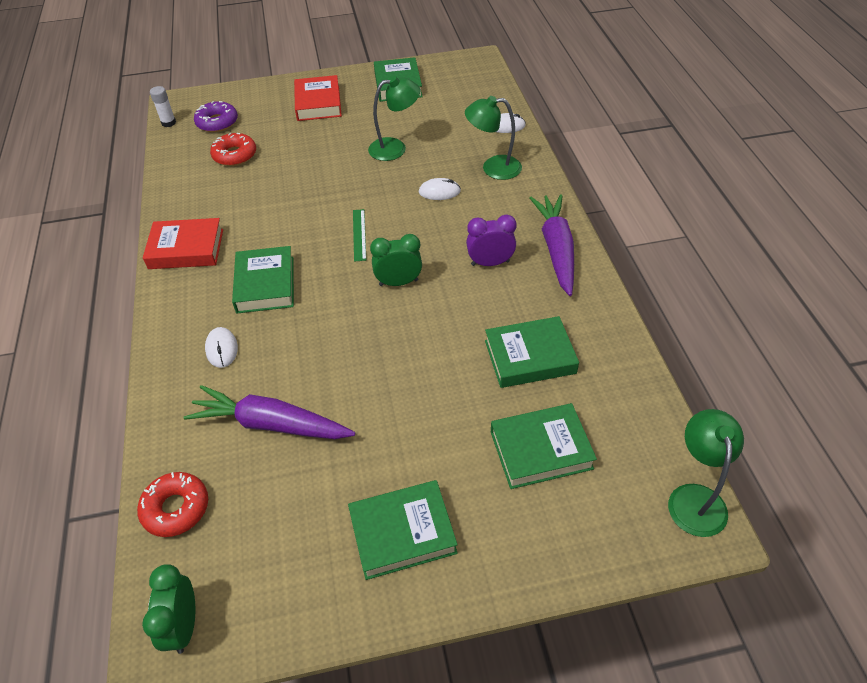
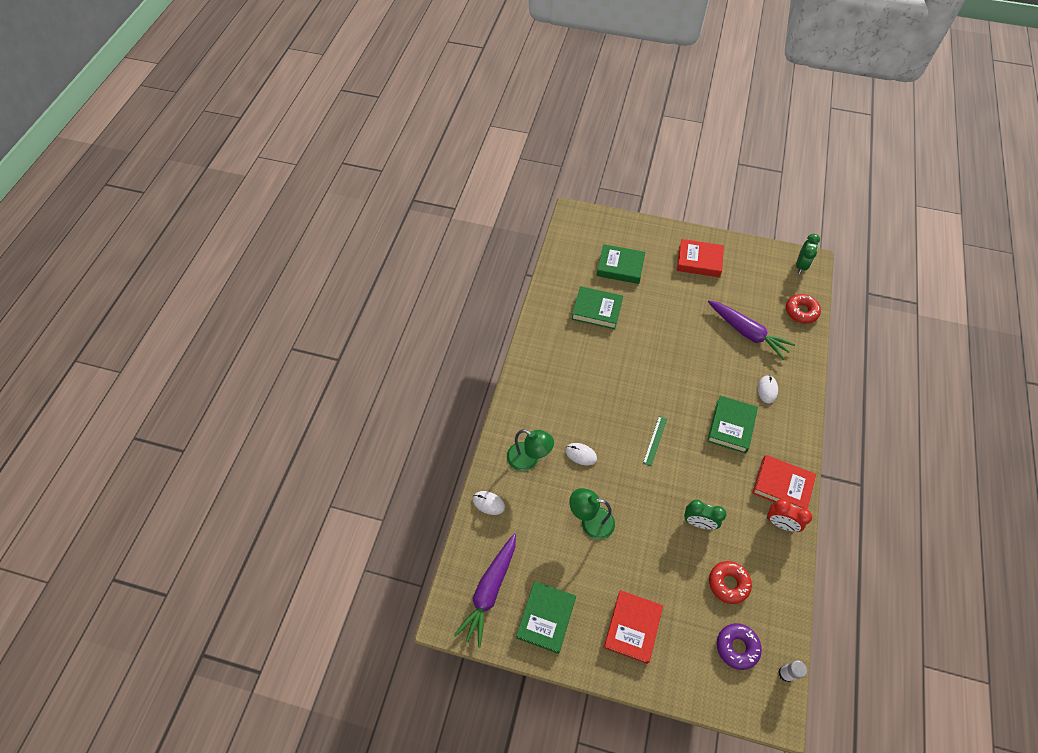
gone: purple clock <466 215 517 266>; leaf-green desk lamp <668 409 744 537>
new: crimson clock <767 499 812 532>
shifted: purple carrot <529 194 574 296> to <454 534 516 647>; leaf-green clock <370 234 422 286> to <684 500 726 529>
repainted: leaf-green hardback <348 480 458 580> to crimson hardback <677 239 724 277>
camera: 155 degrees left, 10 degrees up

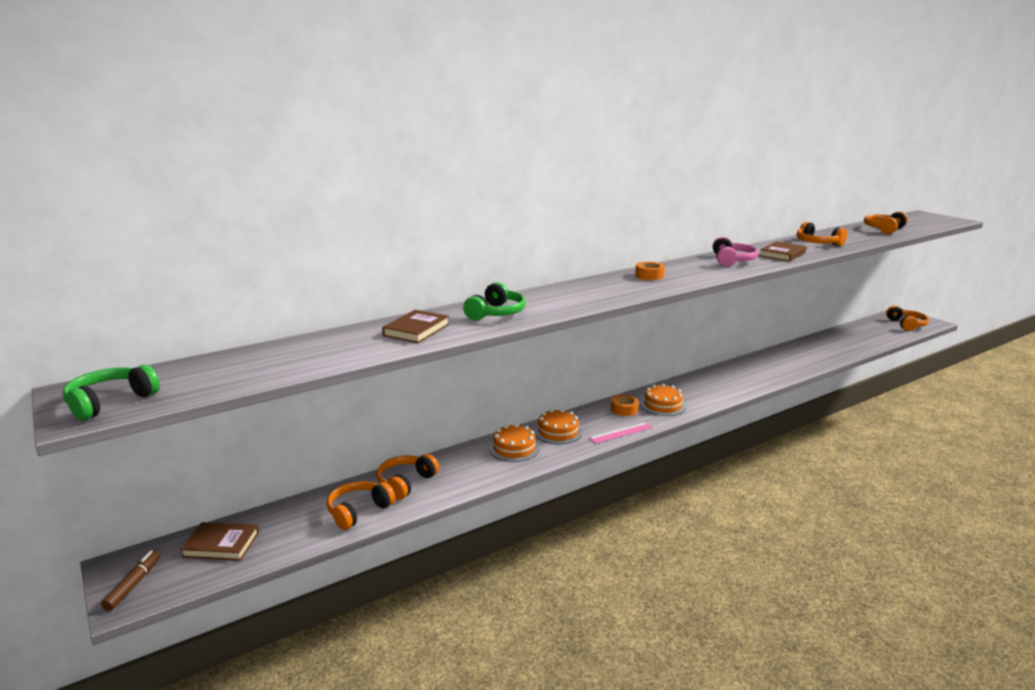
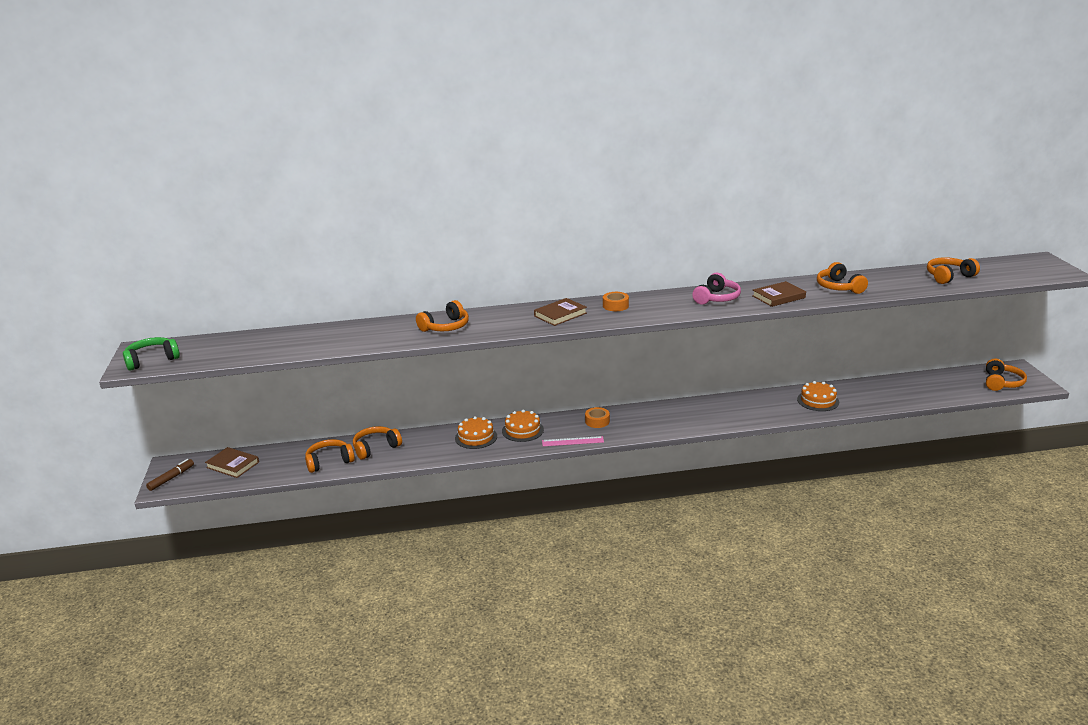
shifted: brown hardback <382 310 450 343> to <534 298 587 326>; bright orange layer cake <640 384 686 416> to <797 381 839 411>
repainted: leaf-green over-ear headphones <463 282 526 320> to bright orange over-ear headphones <416 300 469 332>
camera: 25 degrees right, 5 degrees up

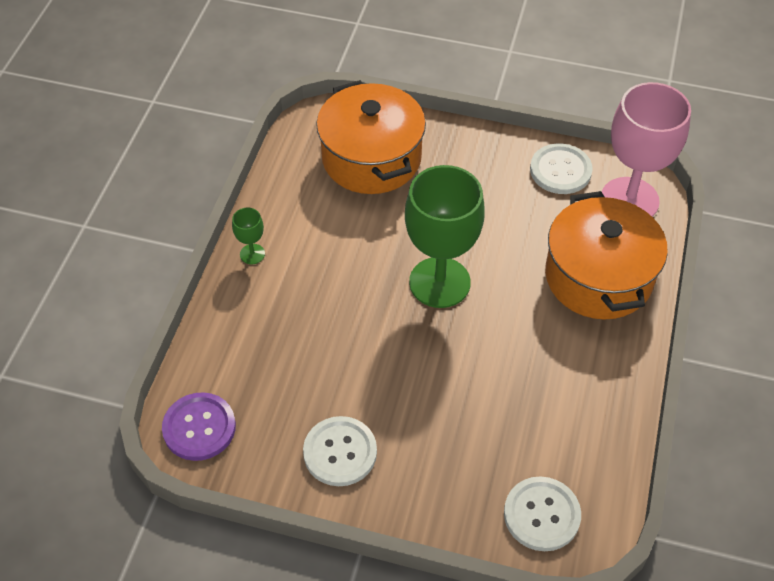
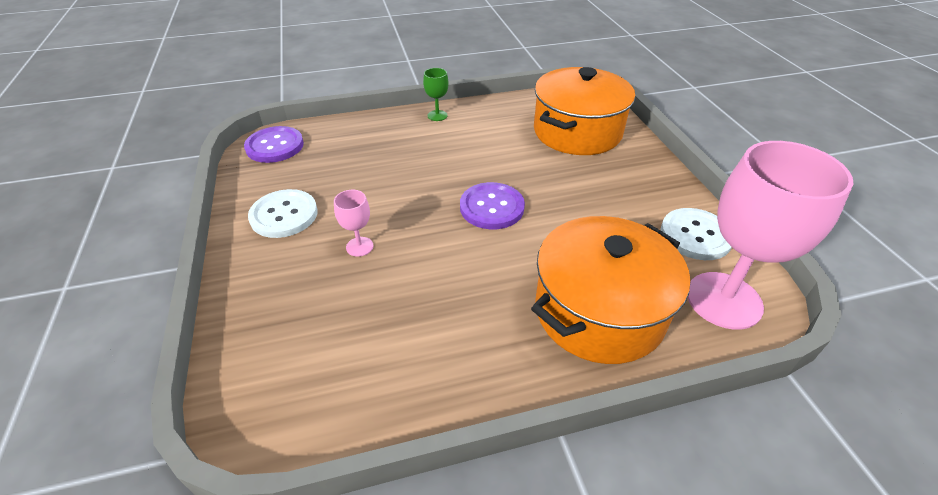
gone: pure white button <504 476 581 551>
new: rosy chalice <334 190 373 257>
swapped: leaf-green chalice <405 165 485 308> to purple button <460 182 525 229>
camera: 60 degrees right, 10 degrees down

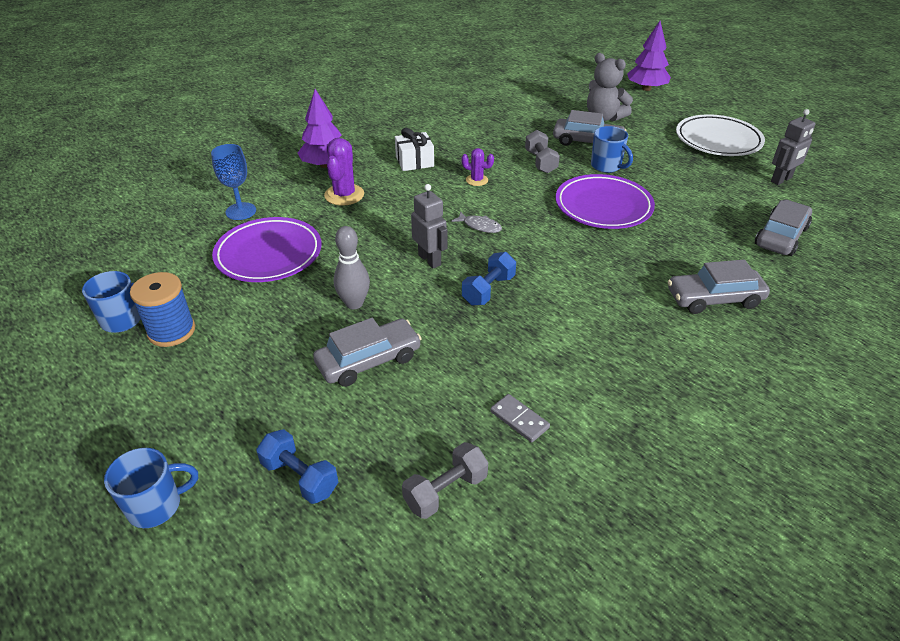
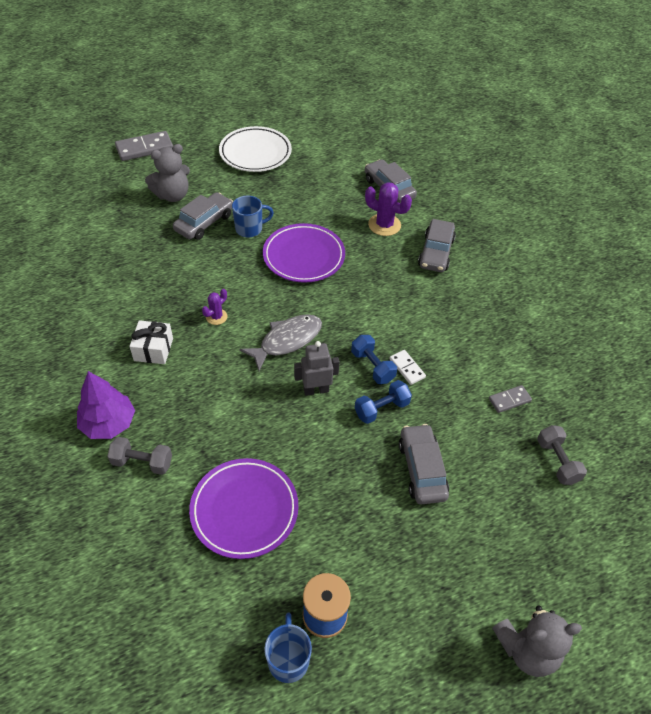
gone: blue chalice <211 144 256 220>; grey bowling pin <334 226 370 309>; grey robot figure <771 109 815 185>
new: pure white domino piece <389 350 426 385>
shifted: grey dumbbell <525 130 560 174> to <107 437 172 475>; blue dumbbell <256 429 338 504> to <355 380 412 424>; purple saguaro cactus <324 138 364 206> to <365 182 412 236>
swapped: purple tree <627 21 671 91> to grey domino piece <115 131 173 161>; blue tea mug <104 448 198 528> to grey teddy <492 606 582 677>
scaled: grey toy fish <451 211 502 233> = <240 314 322 371> x1.89
camera: 70 degrees left, 10 degrees up

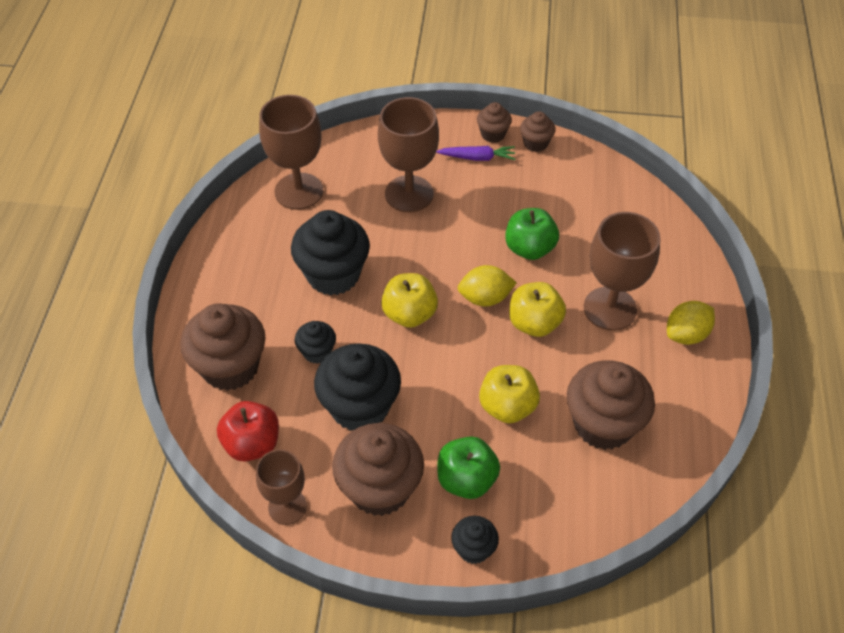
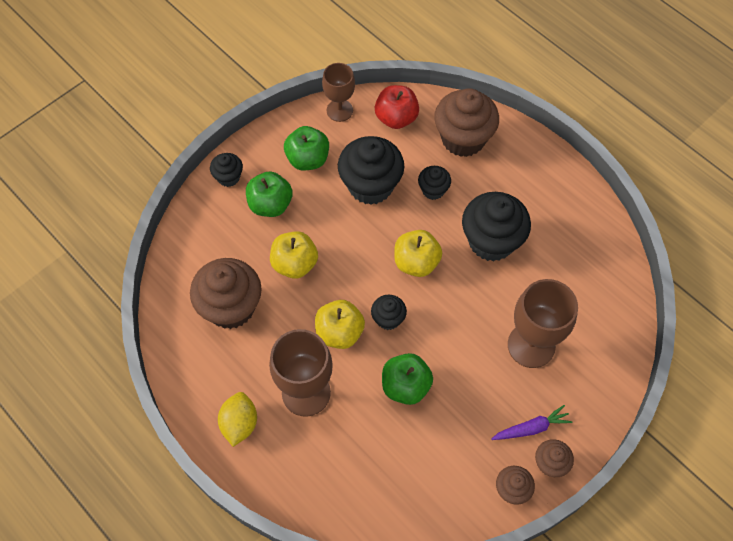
gone: brown chalice <259 95 323 210>
swapped: brown cupcake <332 423 424 516> to leaf-green toy apple <284 126 329 170>; golden lemon <457 265 516 307> to jet-black cupcake <371 294 407 330>
rotated: purple carrot <436 146 515 161> = <492 405 572 440> 150 degrees counterclockwise
camera: 130 degrees right, 10 degrees up

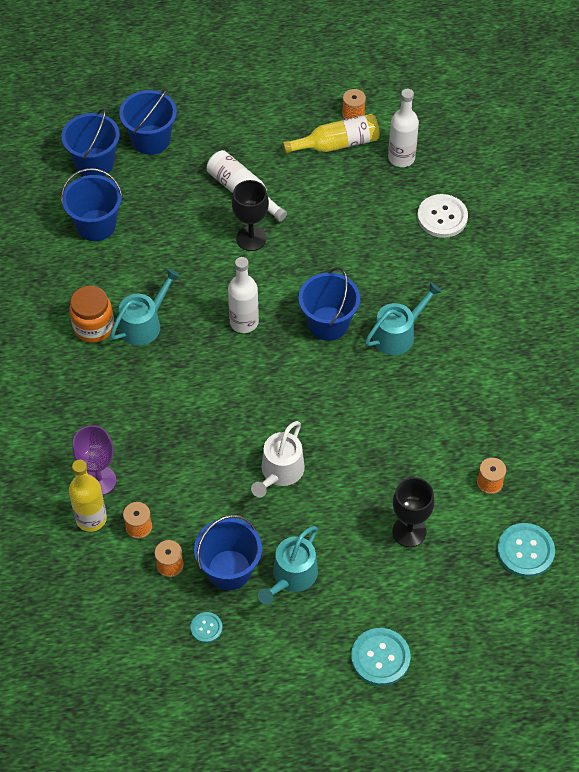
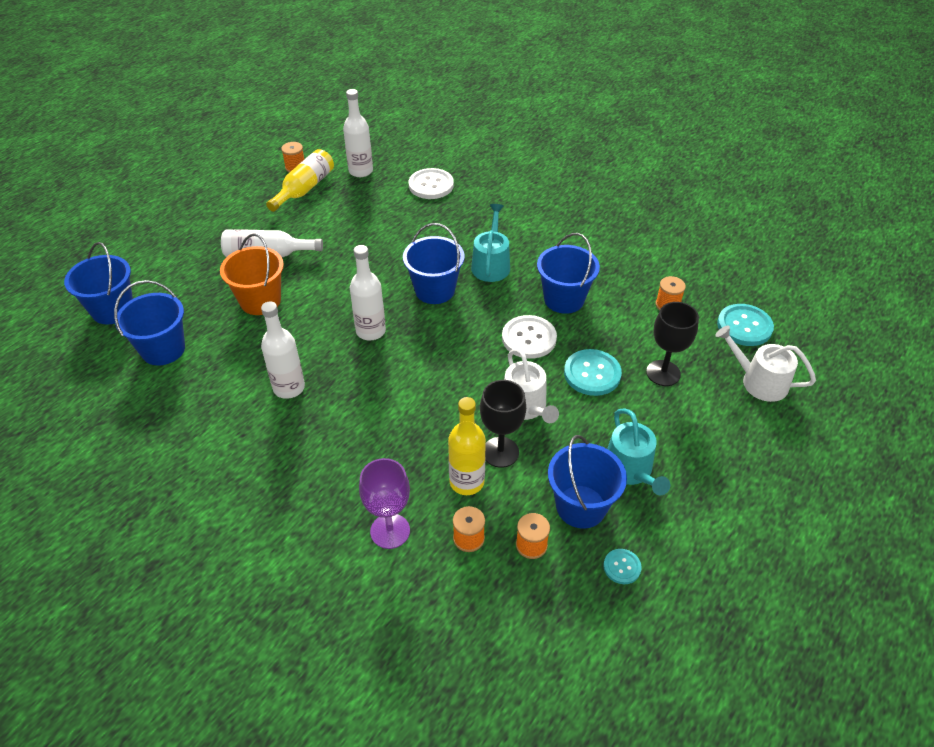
gone: bright orange jar <69 286 114 343>
new: bright orange sand bucket <220 233 284 315>; pure white button <502 315 557 359>; pure white sprinkling can <715 325 816 402>
shifted: golden drink bottle <69 460 107 532> to <448 397 486 495>; jet-black chalice <232 180 269 251> to <480 380 526 468>; blue sand bucket <119 89 177 155> to <537 233 600 314>; aqua button <351 628 411 686> to <564 349 622 396>
swapped: aqua sprinkling can <110 268 180 346> to pure white drink bottle <261 302 305 399>
camera: 45 degrees left, 10 degrees down

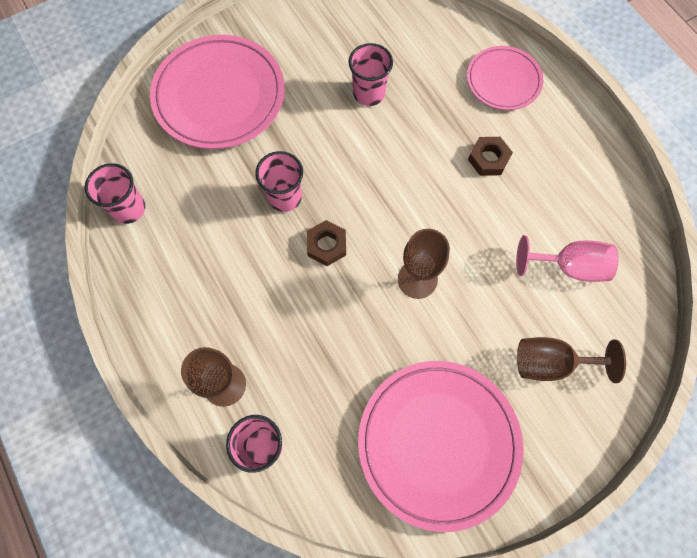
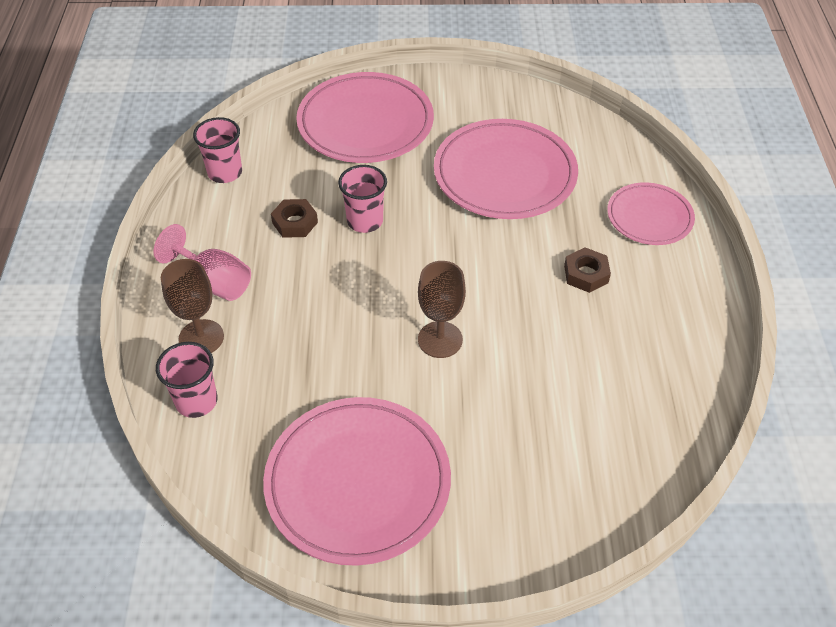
gone: brown chalice <517 337 626 383>
shifted: rosy chalice <516 235 619 282> to <153 224 251 301>; brown hex nut <307 220 346 266> to <271 199 318 238>
swapped: rosy tumbler <348 43 393 106> to rosy dinner plate <434 119 578 219>
camera: 30 degrees right, 20 degrees down

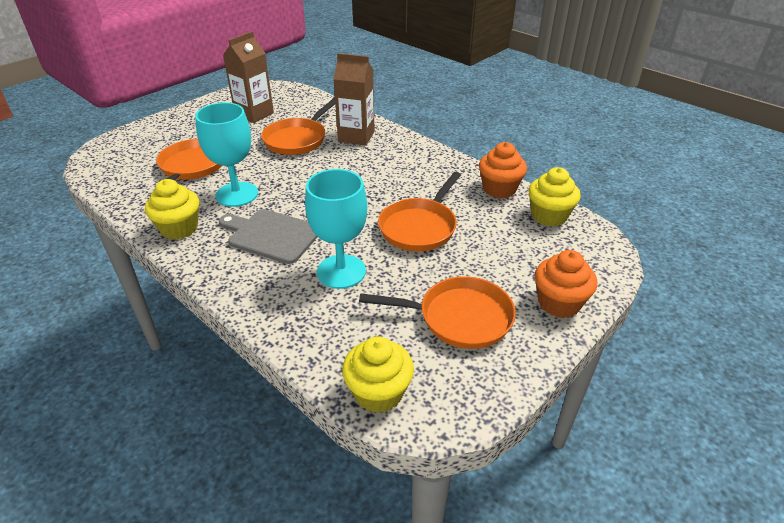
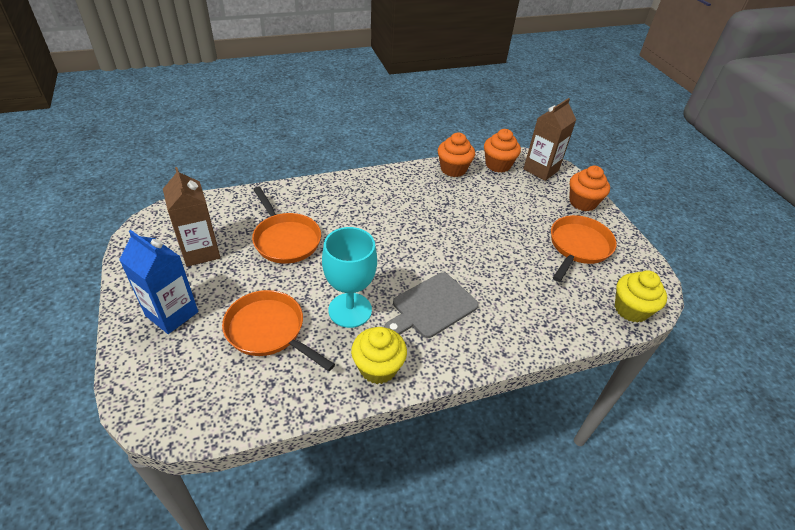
gone: aqua chalice <305 169 367 289>; bright orange skillet <378 172 461 251>
new: blue carton <119 230 198 334>
shifted: brown carton <333 53 375 146> to <523 98 576 181>
repainted: golden cupcake <528 167 581 227> to bright orange cupcake <484 129 521 173>
camera: 65 degrees left, 5 degrees up

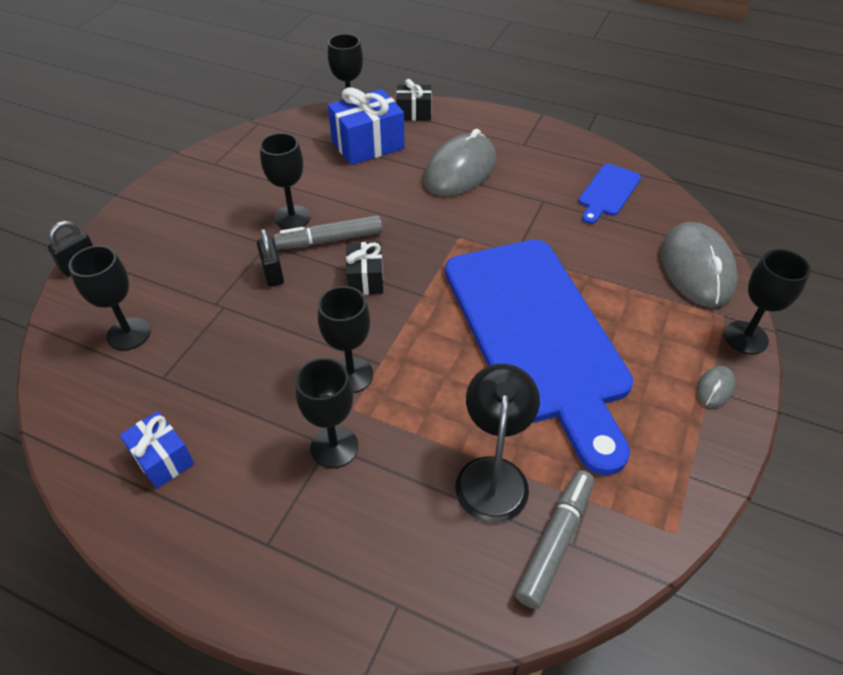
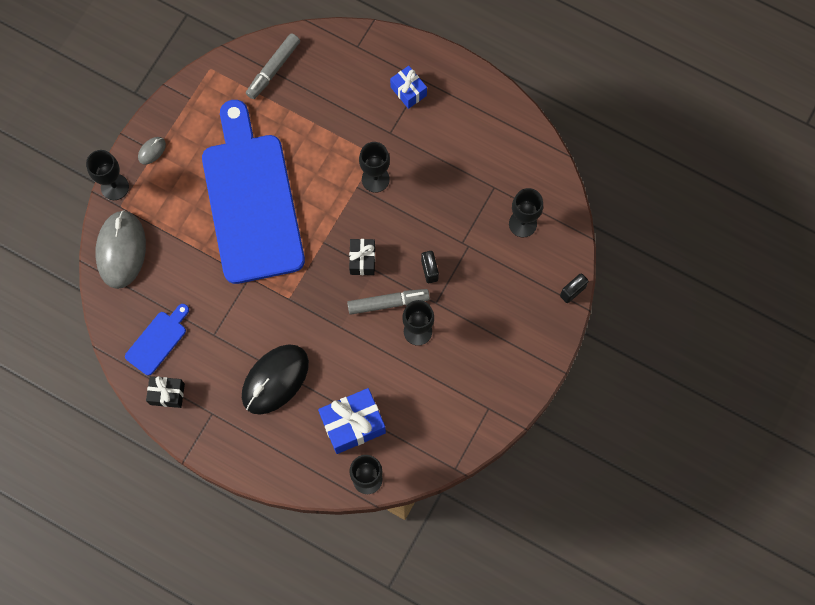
gone: jet-black chalice <295 358 358 468>; jet-black desk lamp <455 364 540 523>
shifted: jet-black wrapped gift <396 79 431 121> to <146 376 185 408>; blue wrapped gift <120 411 194 489> to <390 66 427 109>
repainted: grey PC mouse <424 129 496 196> to jet-black PC mouse <242 344 309 415>
camera: 175 degrees left, 25 degrees up

